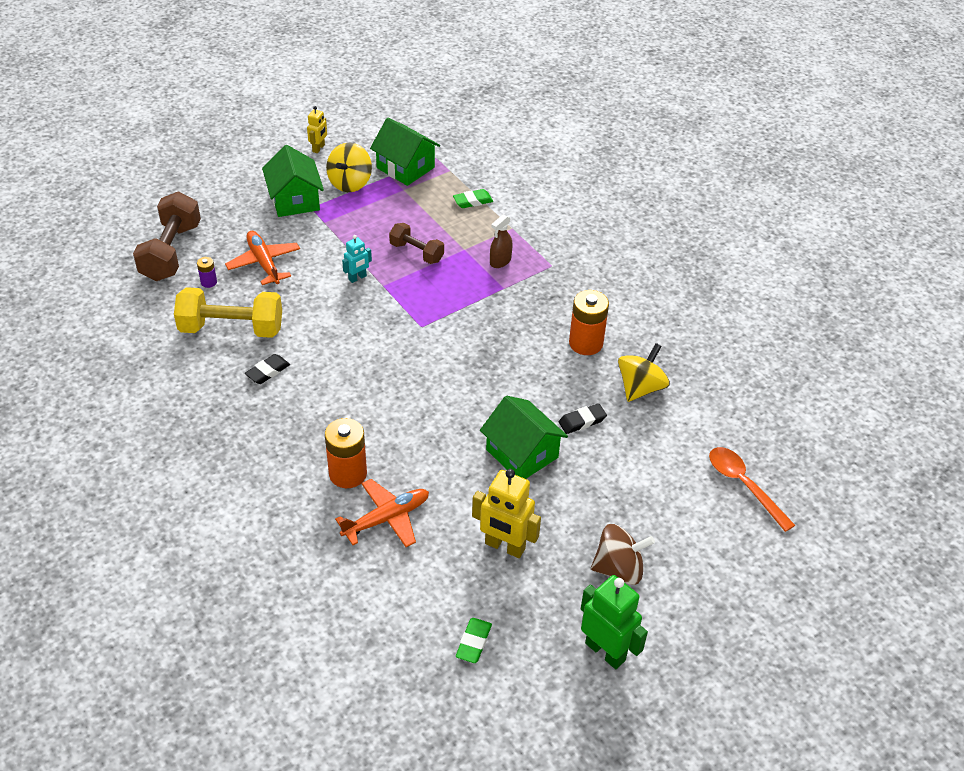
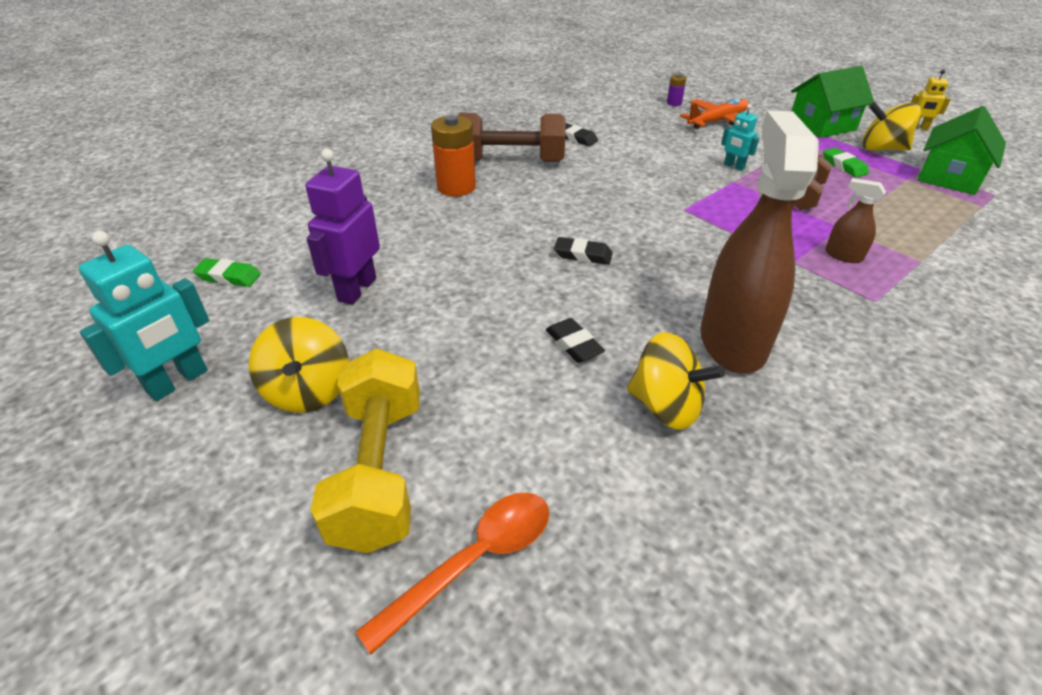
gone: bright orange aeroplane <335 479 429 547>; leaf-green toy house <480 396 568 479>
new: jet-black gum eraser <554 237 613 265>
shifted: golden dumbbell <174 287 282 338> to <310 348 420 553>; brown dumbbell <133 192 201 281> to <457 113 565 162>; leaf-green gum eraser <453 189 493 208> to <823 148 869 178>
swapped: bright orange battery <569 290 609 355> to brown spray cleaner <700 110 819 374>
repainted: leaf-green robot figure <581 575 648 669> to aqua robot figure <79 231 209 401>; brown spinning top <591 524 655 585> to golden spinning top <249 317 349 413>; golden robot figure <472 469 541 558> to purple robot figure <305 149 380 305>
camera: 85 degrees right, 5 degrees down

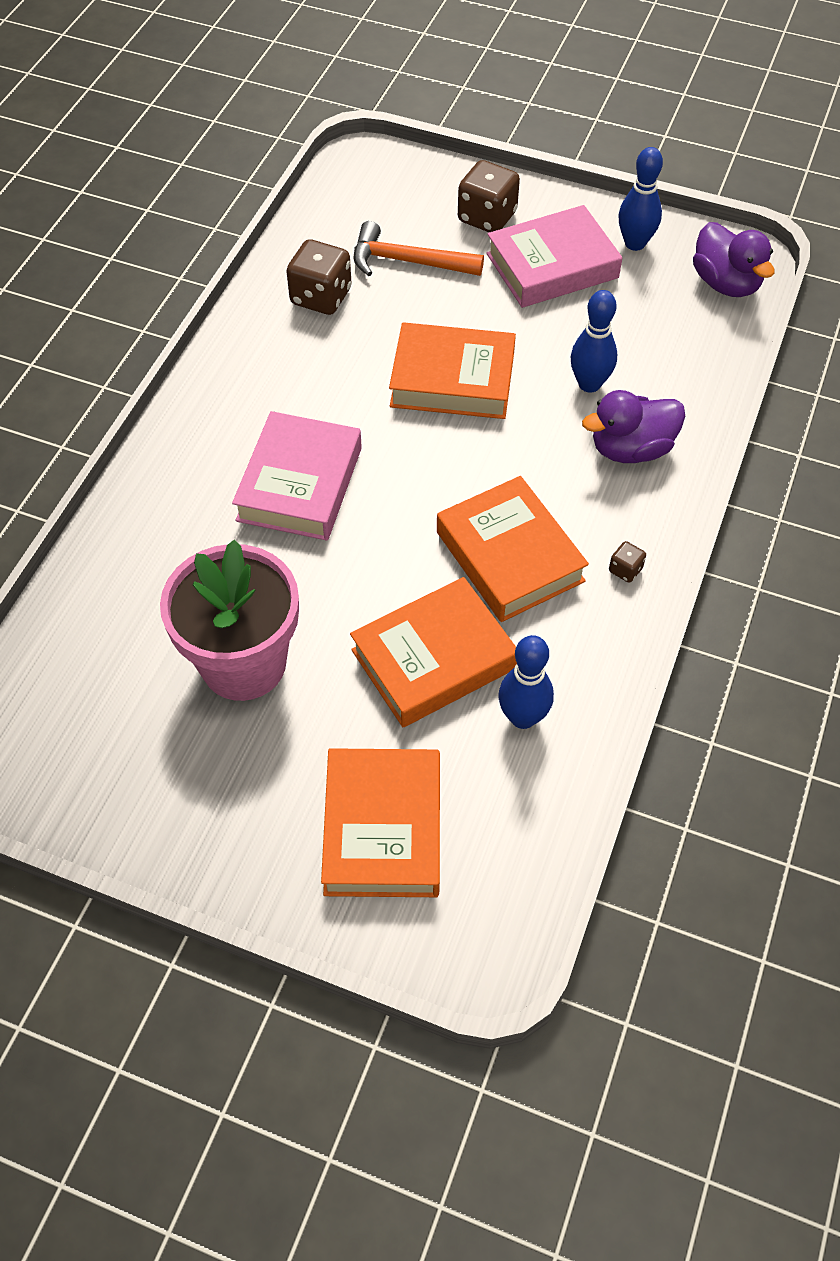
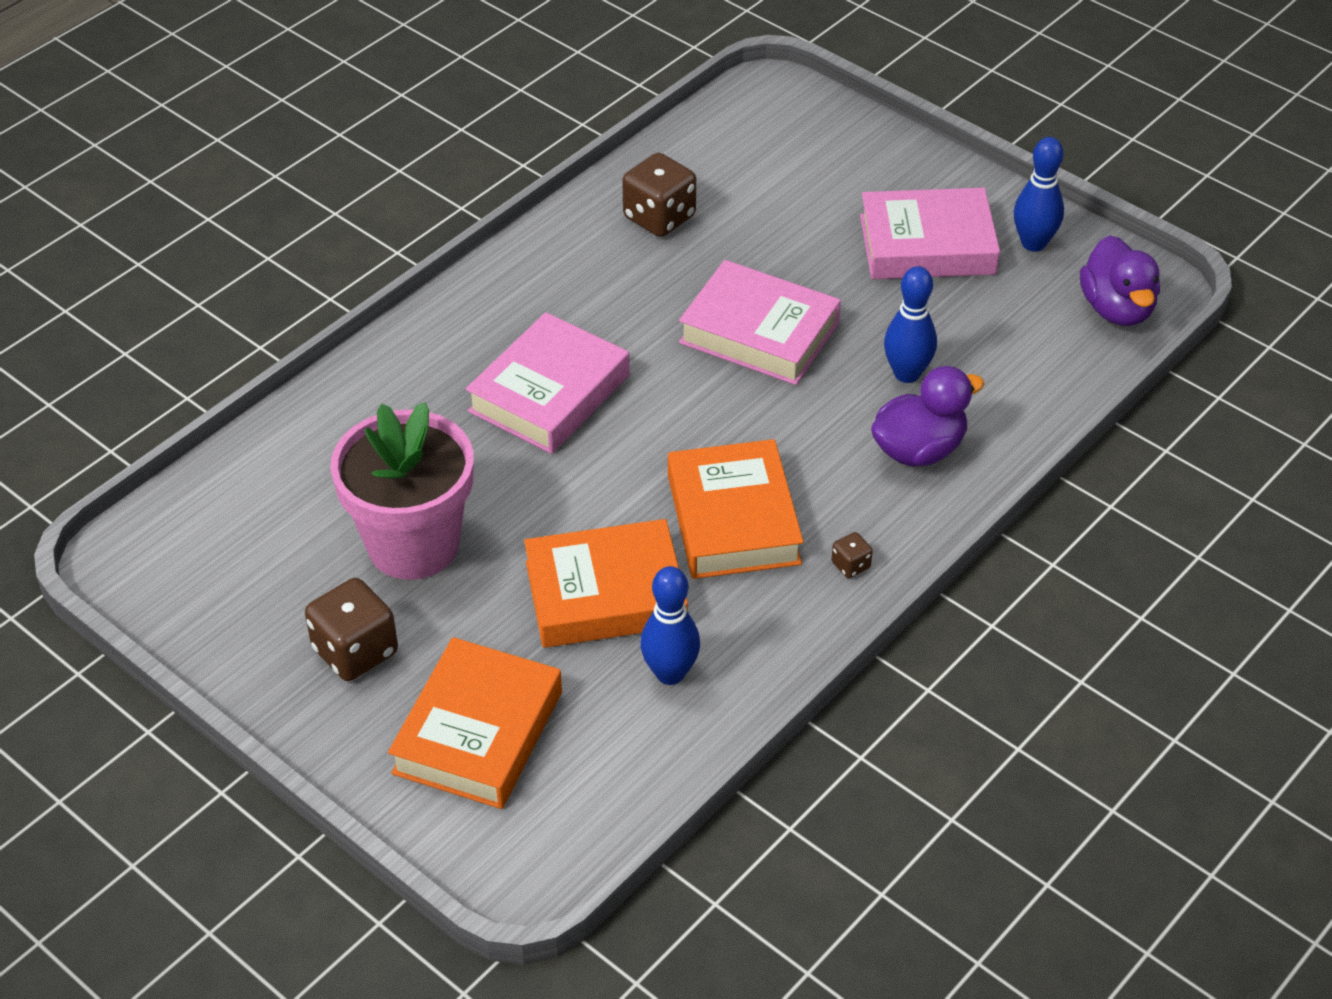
gone: bright orange claw hammer <354 221 484 276>
shifted: brown dice <458 160 520 232> to <305 578 398 681>
repainted: bright orange hardback <389 322 516 419> to rosy hardback <679 260 841 385>
rotated: purple rubber duck <582 390 685 463> = <871 366 984 467> 150 degrees clockwise
camera: 20 degrees right, 10 degrees down

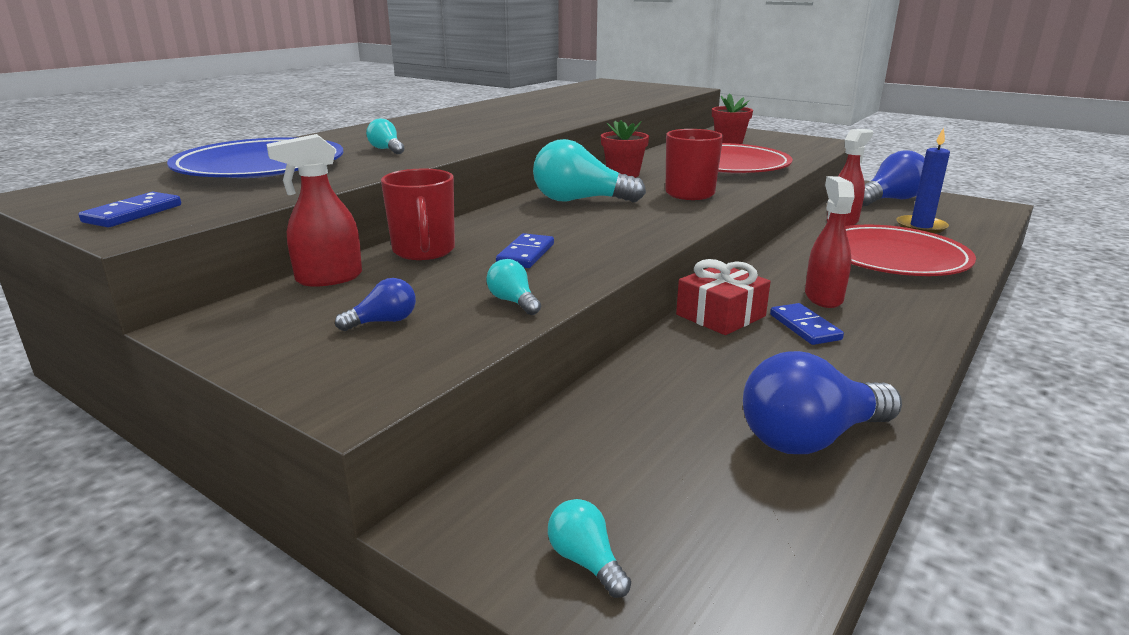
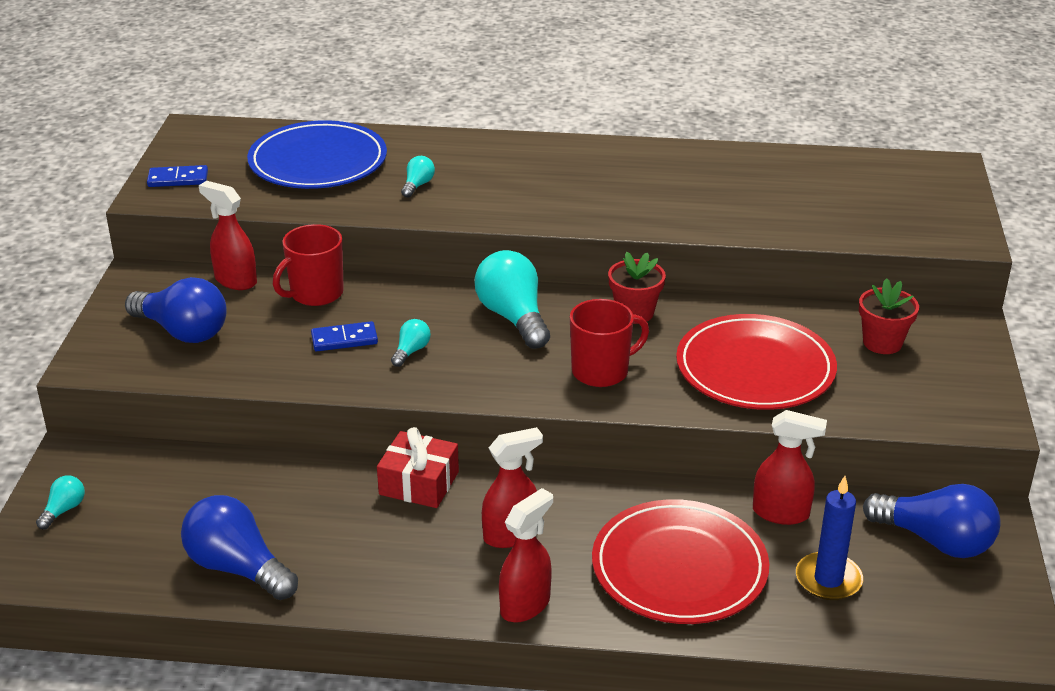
gone: blue domino piece <770 303 844 345>
new: crimson spray cleaner <499 488 553 622>
shifted: aqua lightbulb <486 259 541 315> to <391 319 431 367>
scaled: blue lightbulb <335 278 416 331> = <125 277 227 343> x2.11
camera: 60 degrees right, 10 degrees up

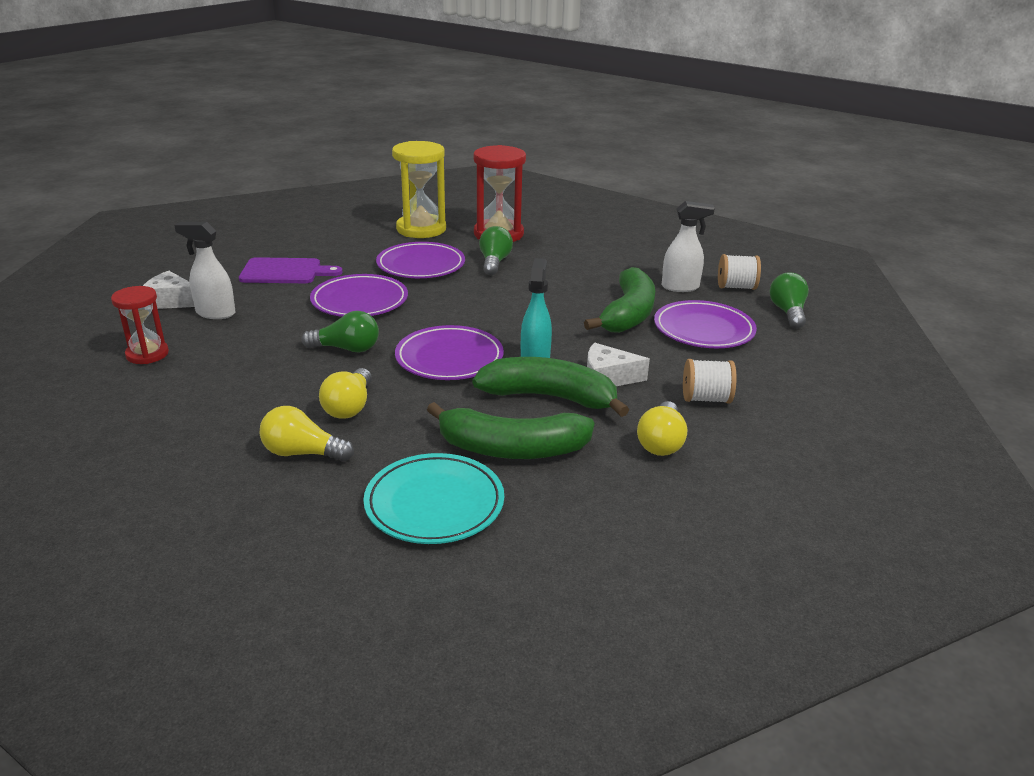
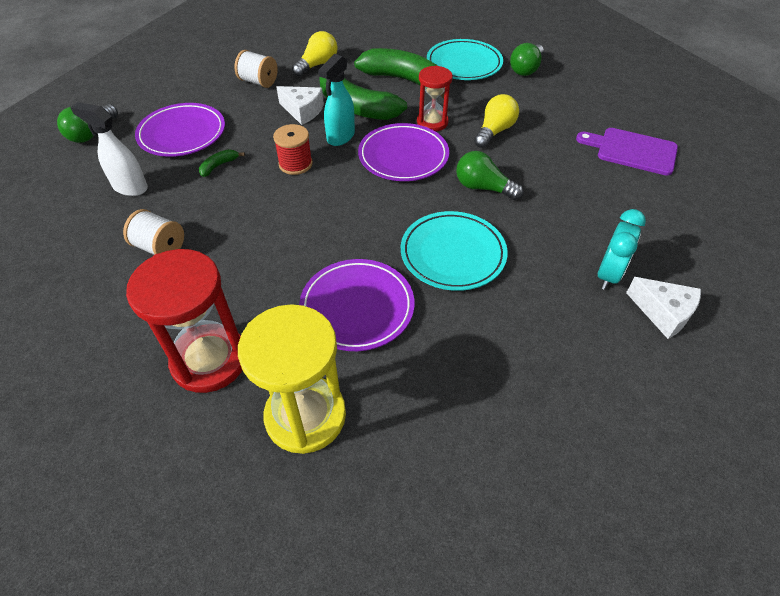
gone: golden lightbulb <260 406 354 462>
new: crimson bobbin <273 124 313 175>
shifted: pure white bobbin <718 254 761 290> to <123 209 184 255>; crimson hourglass <111 286 169 364> to <417 66 453 132>; leaf-green lightbulb <479 226 513 275> to <510 43 544 76>; purple cutting board <239 257 343 283> to <576 128 678 176>
swapped: pure white spray cleaner <174 222 235 319> to aqua clock <598 209 646 290>
repainted: purple dinner plate <310 274 408 317> to aqua dinner plate <401 211 508 291>
scaled: leaf-green toy banana <584 267 655 333> = <199 149 245 177> x0.40
camera: 155 degrees left, 20 degrees up

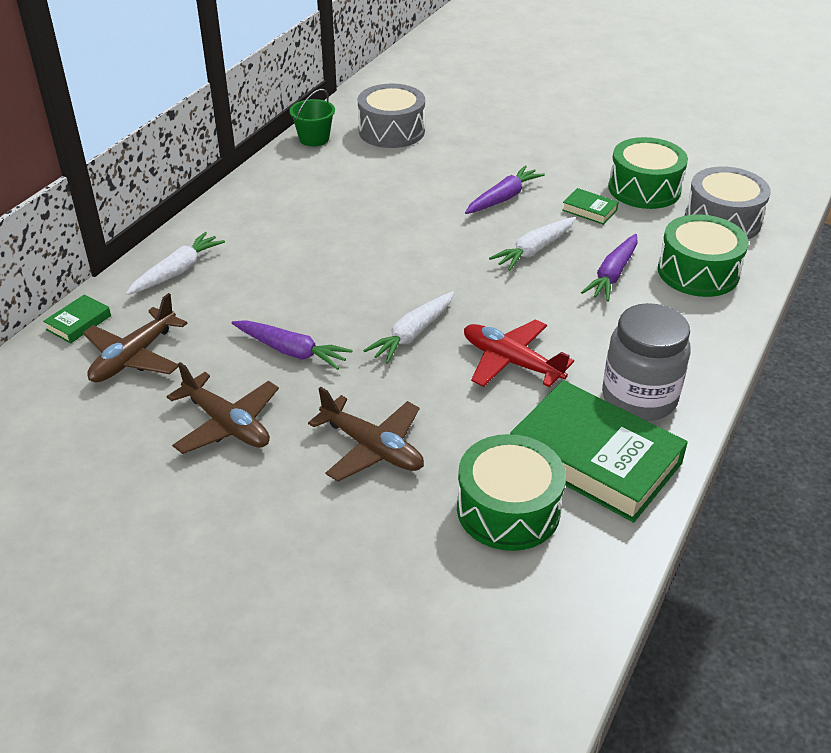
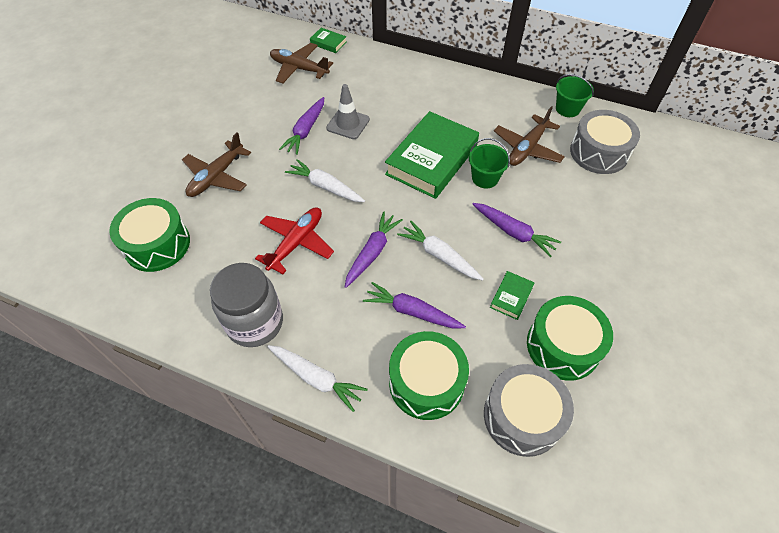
new: grey traffic cone <326 84 370 139>; purple carrot <345 211 403 288>; leaf-green sand bucket <469 138 510 189>
shifted: pure white carrot <126 232 225 295> to <268 345 368 412>; leaf-green hardback <510 380 688 523> to <385 111 479 199>; brown aeroplane <167 362 279 454> to <494 106 565 166>
camera: 85 degrees right, 15 degrees up

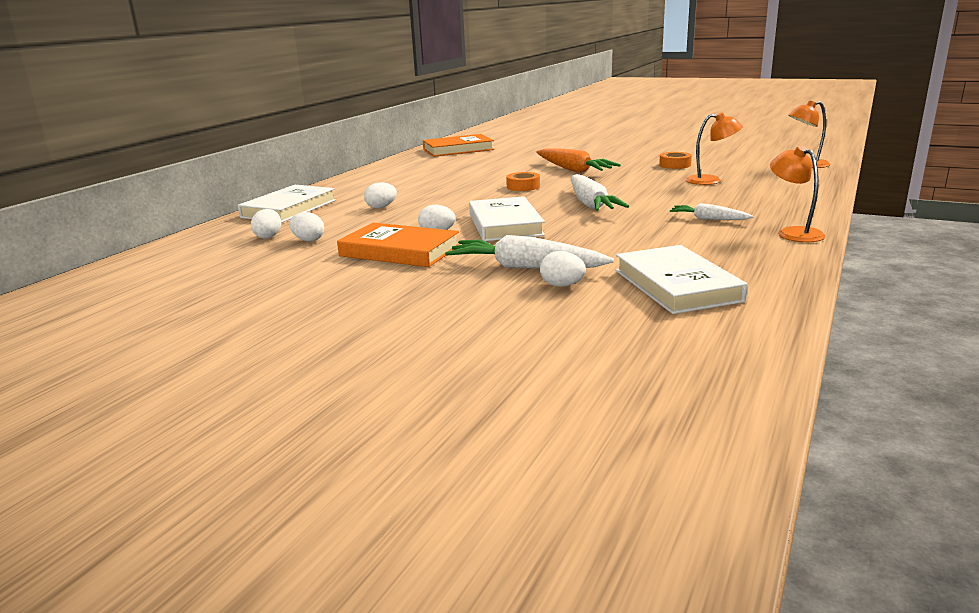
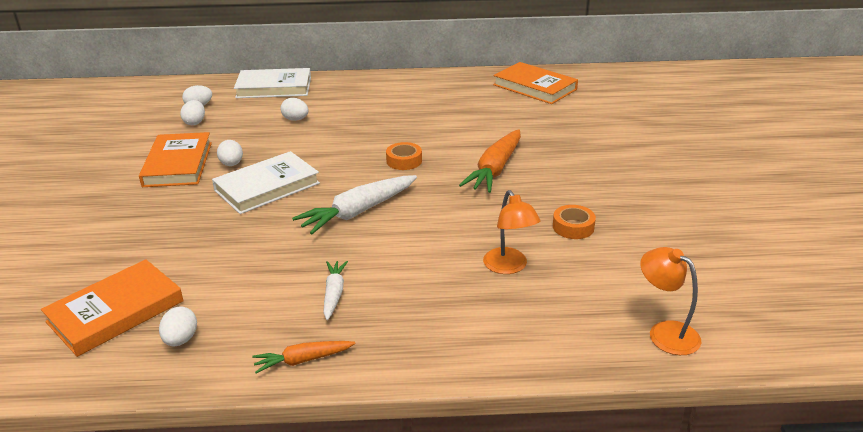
gone: pure white carrot <445 235 614 268>
shifted: pure white toy egg <540 251 586 287> to <159 306 197 346>
swapped: bright orange desk lamp <770 145 826 242> to bright orange carrot <252 341 356 374>
repainted: pure white hardback <615 245 748 314> to bright orange hardback <41 259 184 357>
camera: 60 degrees right, 10 degrees up

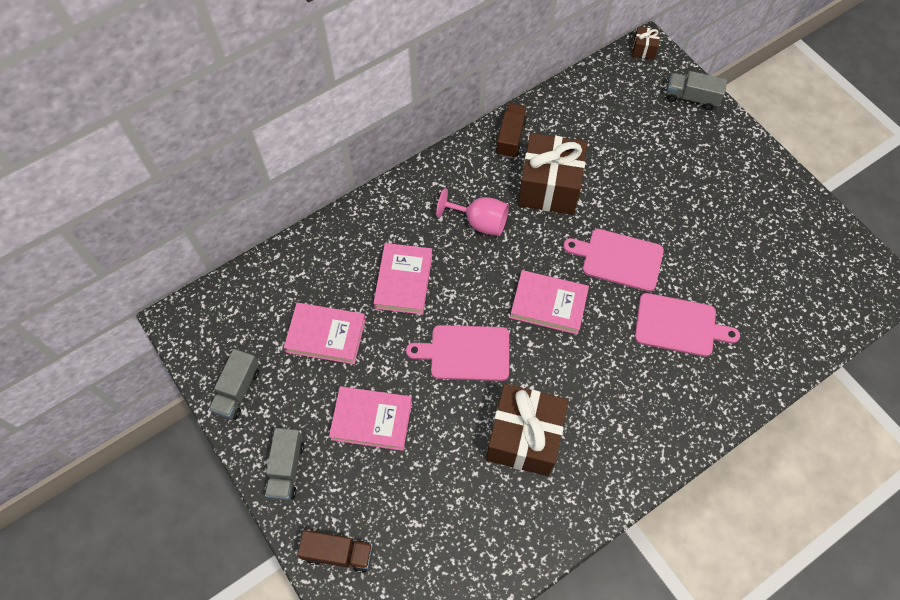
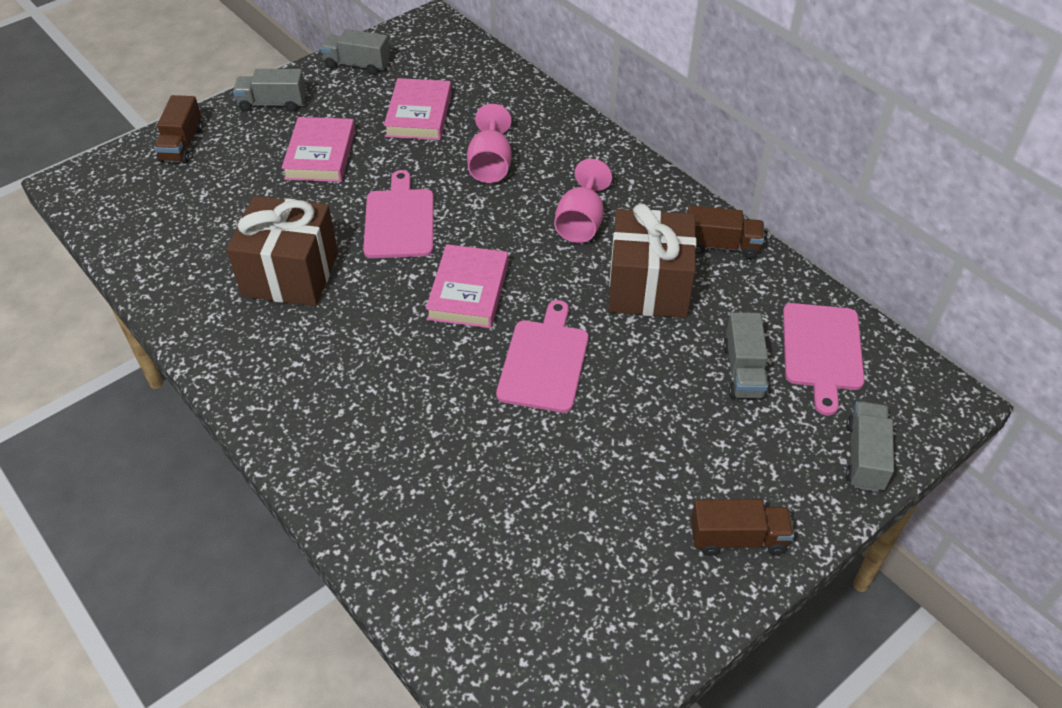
gone: brown wrapped gift <632 27 660 60>
new: brown truck <691 499 794 556>; grey truck <723 312 768 399>
shifted: rosy cutting board <635 293 740 357> to <783 303 865 416>
swapped: rosy hardback <373 243 433 315> to rosy chalice <467 104 512 183>
camera: 85 degrees right, 15 degrees down

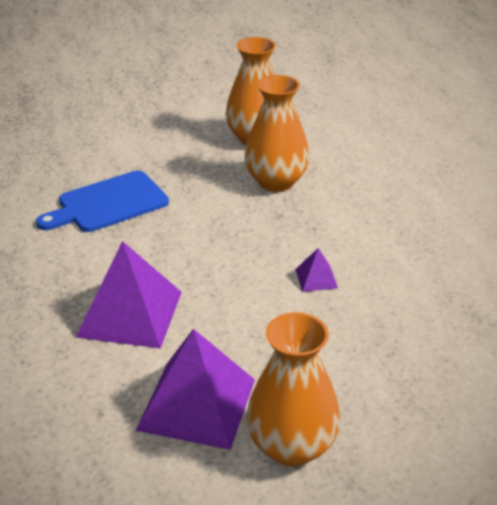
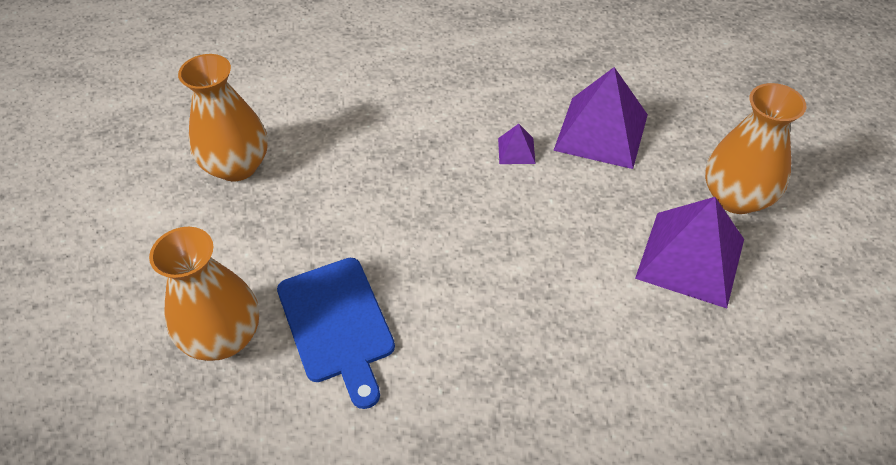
shifted: bright orange vase <244 75 309 192> to <149 227 259 361>; purple pyramid <76 241 182 348> to <553 67 648 169>
camera: 80 degrees left, 15 degrees up

